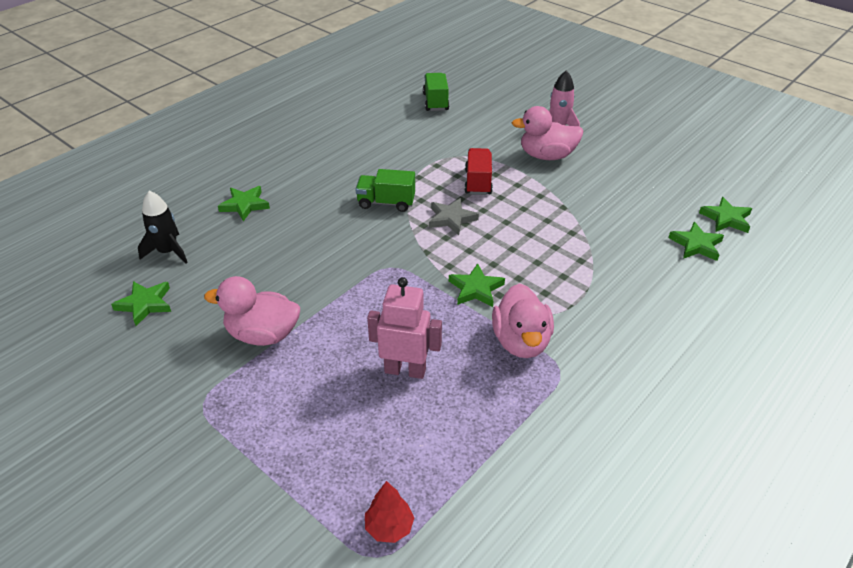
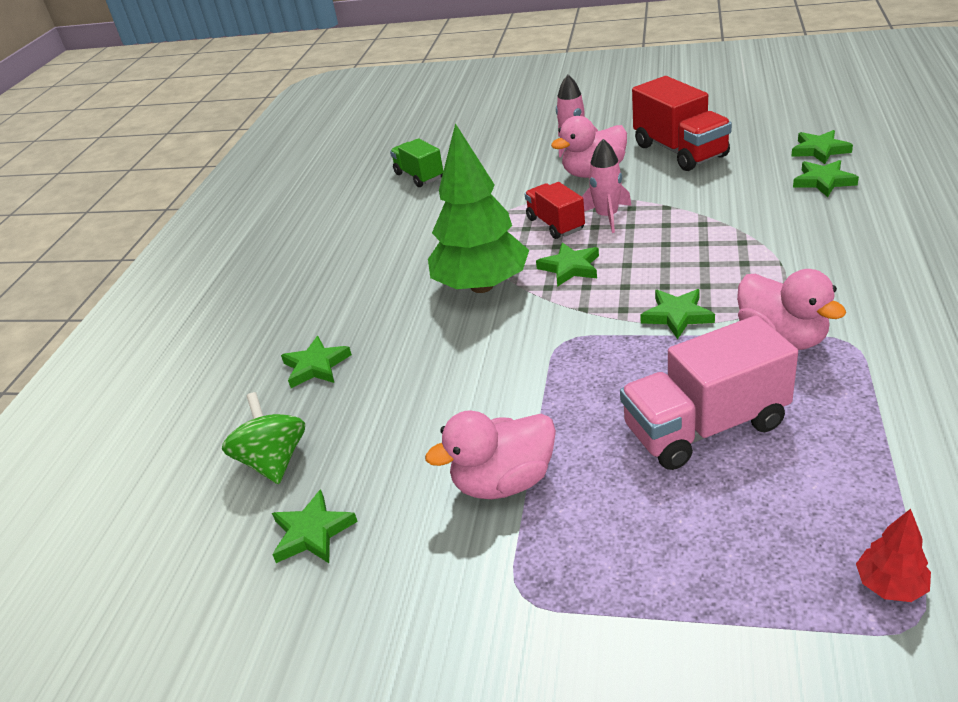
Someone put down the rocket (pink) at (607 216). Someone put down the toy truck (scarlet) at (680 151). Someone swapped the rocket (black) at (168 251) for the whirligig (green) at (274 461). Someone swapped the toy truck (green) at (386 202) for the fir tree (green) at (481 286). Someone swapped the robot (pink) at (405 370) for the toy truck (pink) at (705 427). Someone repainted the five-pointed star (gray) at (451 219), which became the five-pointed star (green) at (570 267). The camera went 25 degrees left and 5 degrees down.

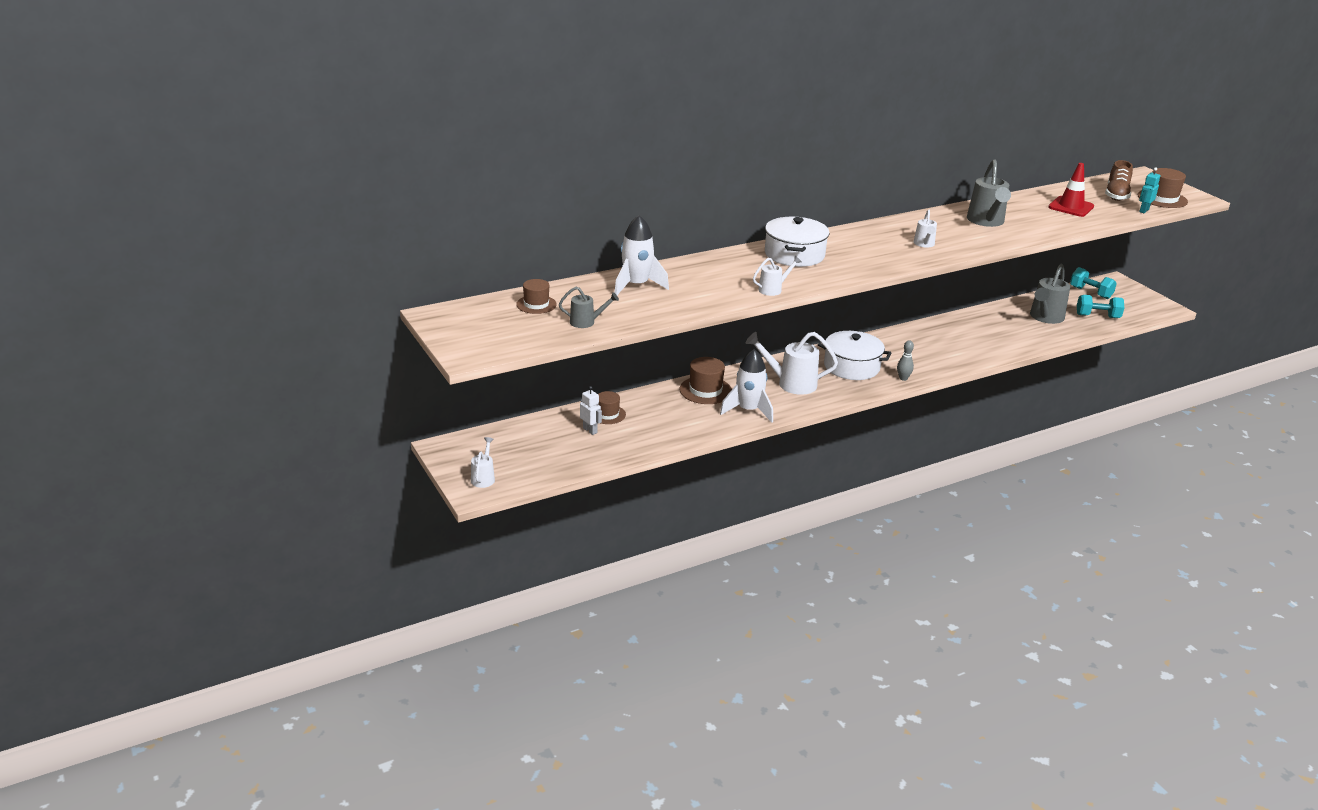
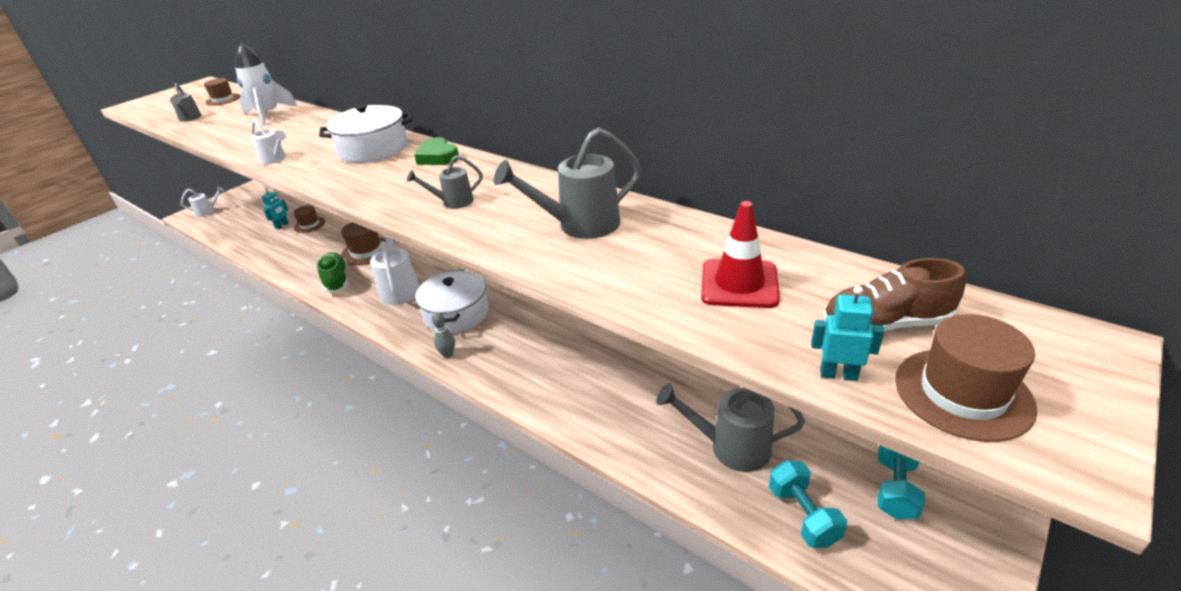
Someone put down the love heart (green) at (438 157). Someone swapped the rocket (pure white) at (748 410) for the lace-up shoe (green) at (336 280). Someone repainted the robot (pure white) at (590 430), which became the robot (aqua) at (282 226). Someone repainted the sprinkling can (pure white) at (924 244), which became the sprinkling can (gray) at (453 202). The camera went 70 degrees right and 5 degrees up.

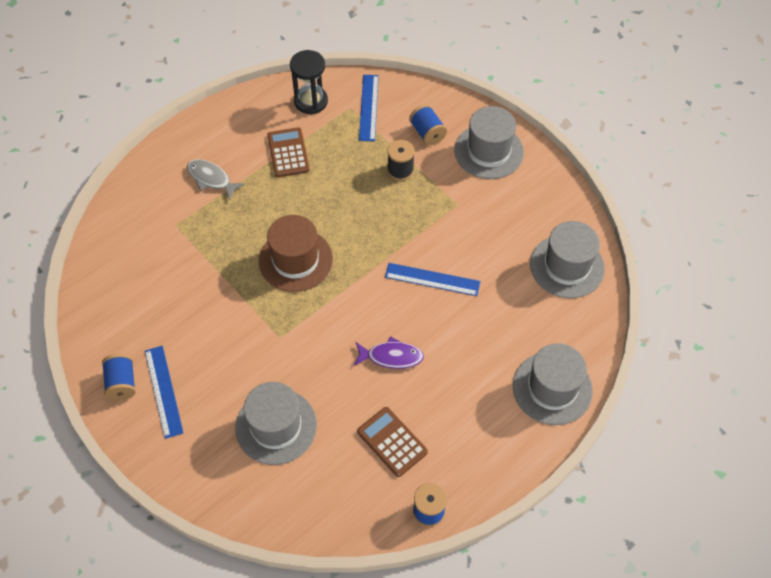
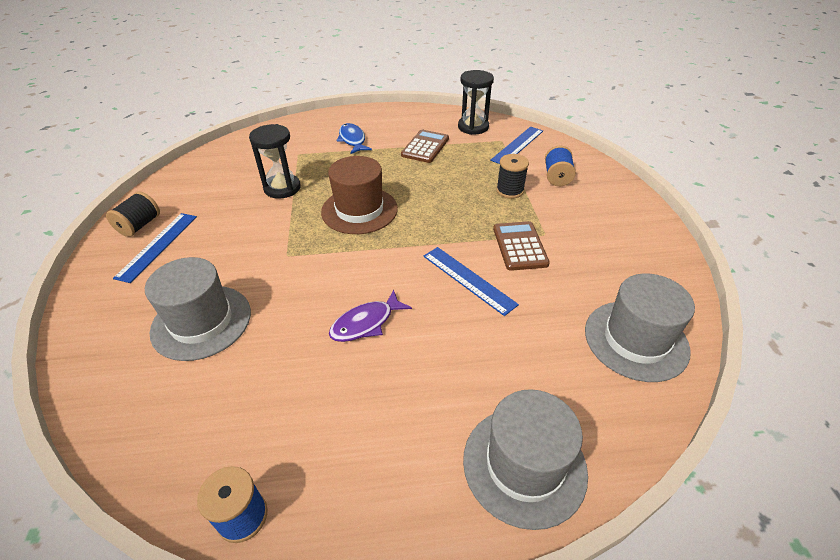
Someone took away the tall hat (gray) at (488 151). Someone put down the hourglass (black) at (282 188). Someone carried the calculator (dark brown) from (392 442) to (519 246). Someone repainted the bobbin (royal blue) at (122 383), which became the bobbin (black) at (140 225). Someone repainted the toy fish (gray) at (211 179), which became the toy fish (royal blue) at (352 140). Someone rotated the toy fish (royal purple) at (391 357) by 105 degrees clockwise. The camera went 35 degrees right and 15 degrees down.

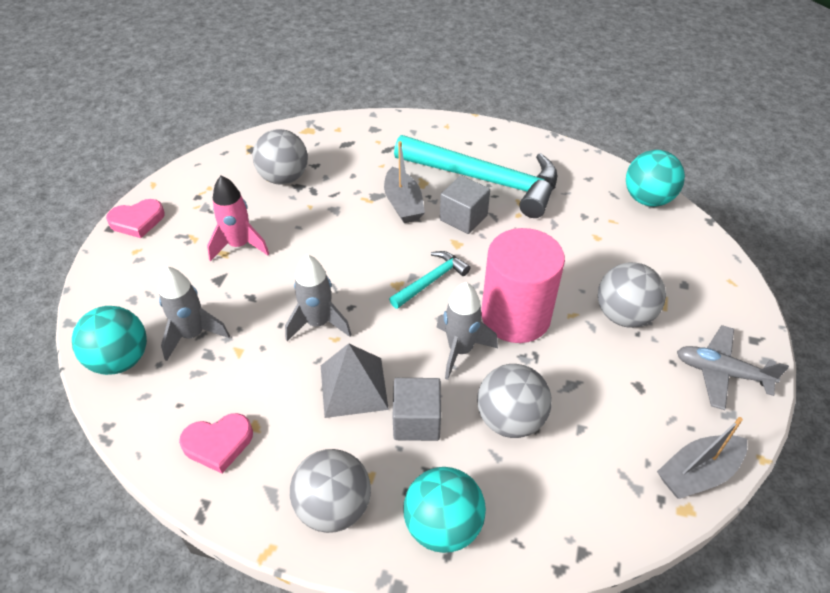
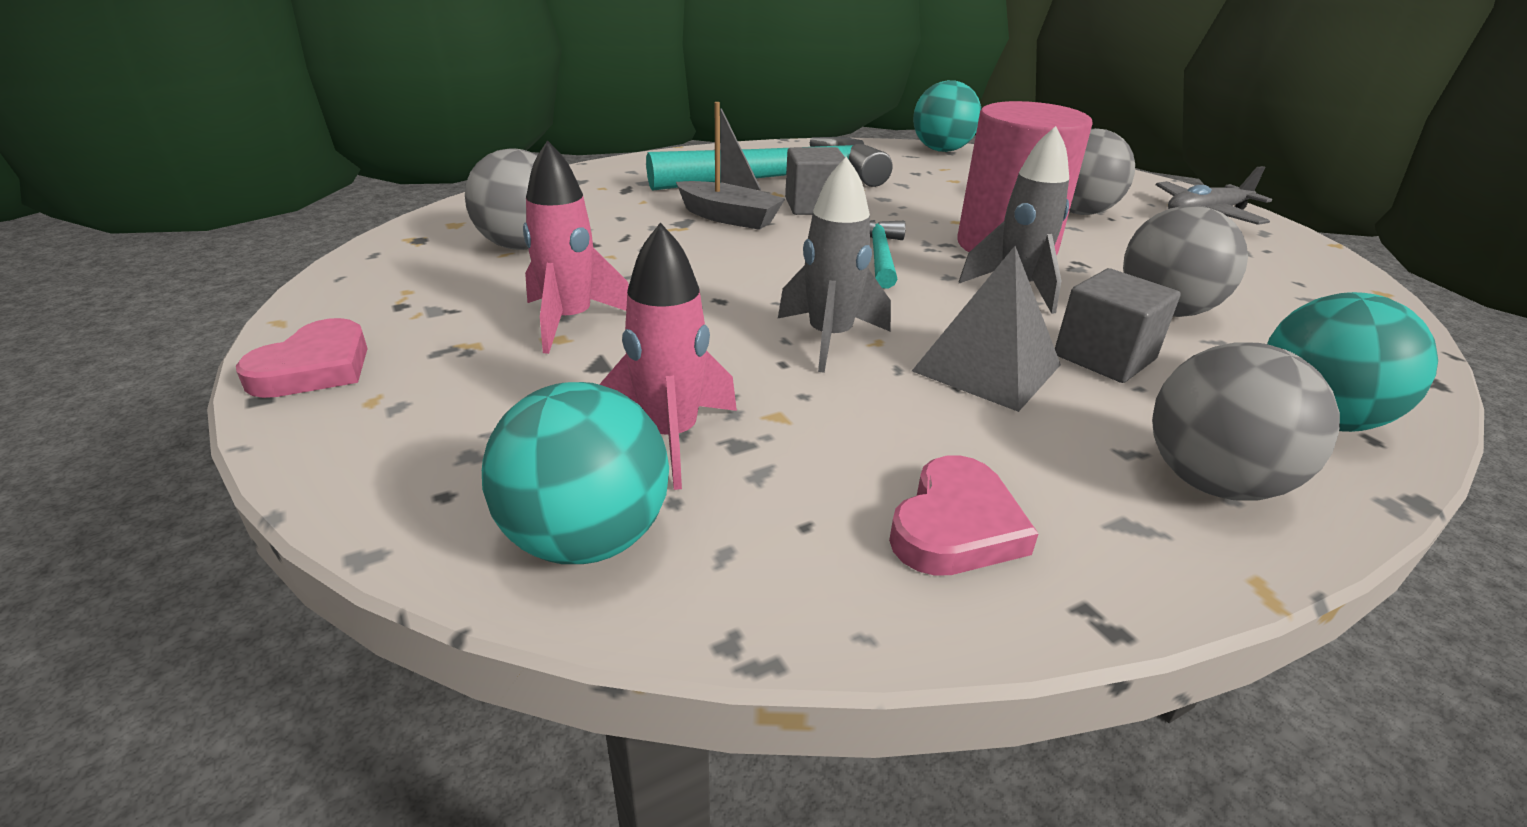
Someone took away the sailboat (gray) at (698 473). Someone repainted the rocket (gray) at (193 335), which became the rocket (pink) at (670 437). The camera went 45 degrees left and 15 degrees down.

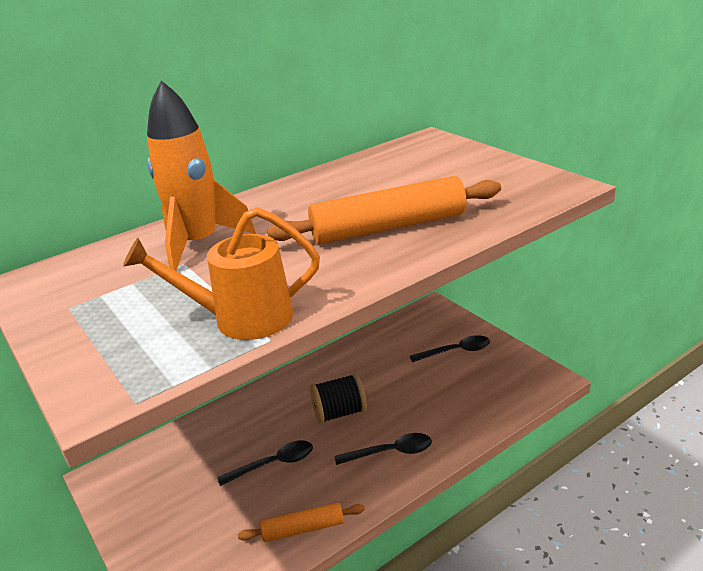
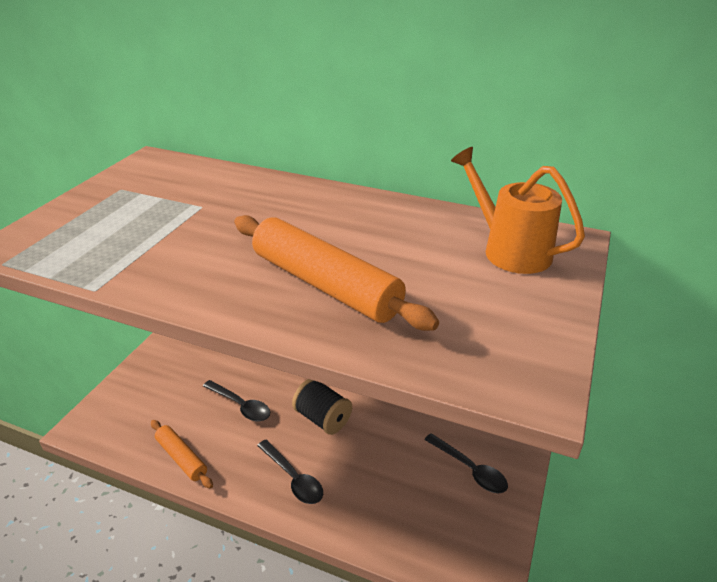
Someone took away the rocket (bright orange) at (199 244). Someone carried the sprinkling can (bright orange) from (241 319) to (508 249). The camera went 55 degrees right and 5 degrees up.

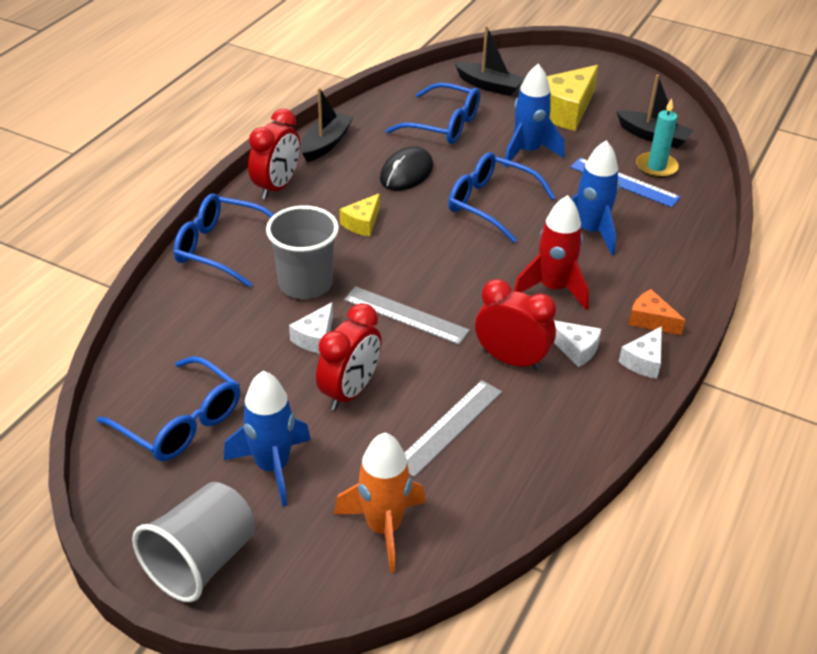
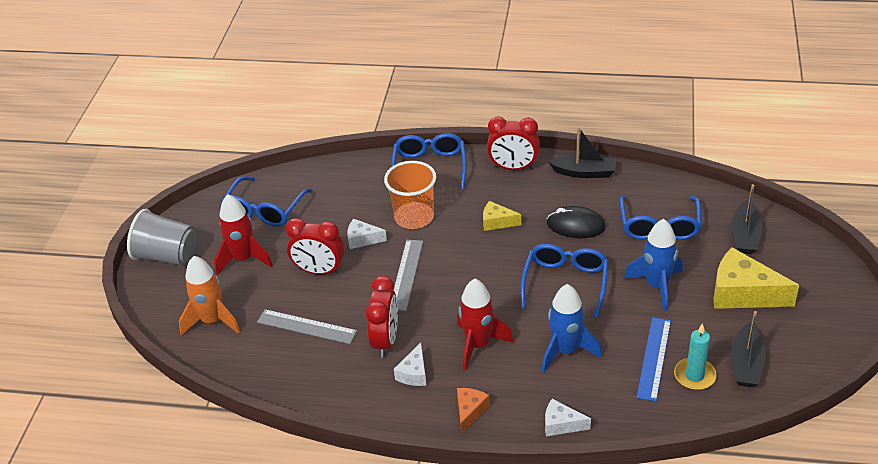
Someone carried the cheese wedge (pure white) from (643 361) to (561 424). Someone repainted the rocket (royal blue) at (272 467), which became the rocket (scarlet) at (243 259). Someone repainted the tumbler (gray) at (305 284), which became the tumbler (bright orange) at (414 217). The camera went 75 degrees right and 0 degrees up.

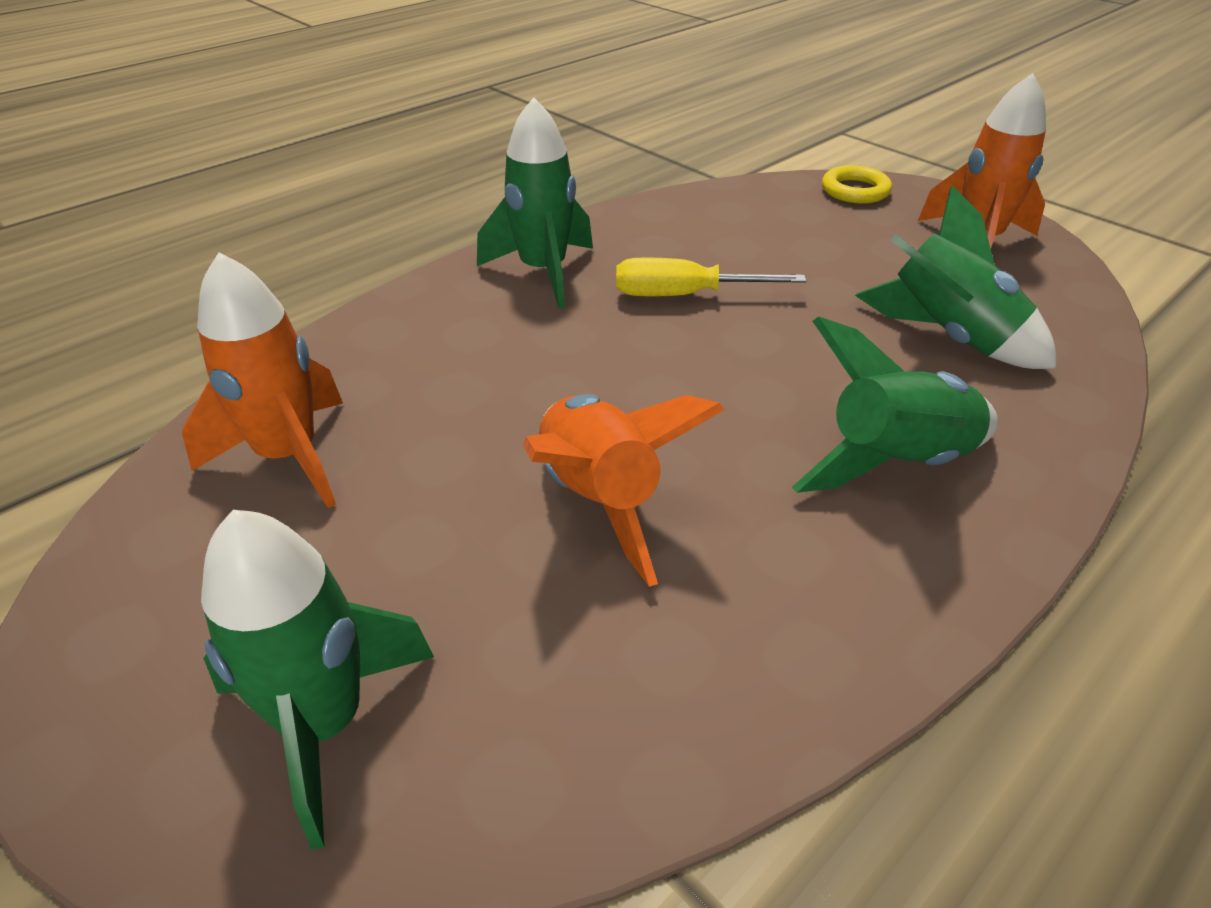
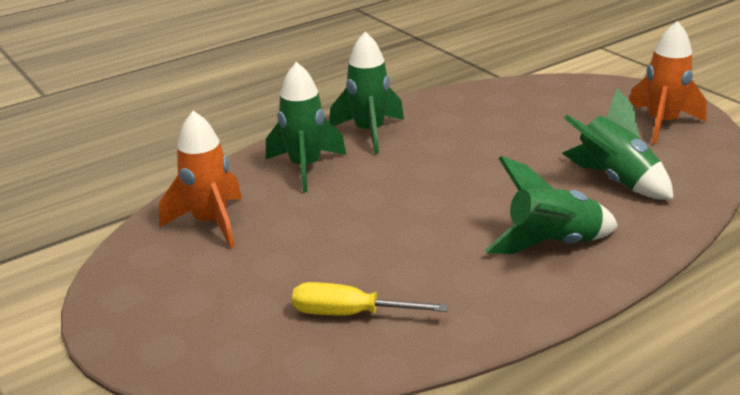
Someone took away the rocket (bright orange) at (599 500). Someone took away the hoop (golden) at (855 191). Someone carried the rocket (green) from (325 723) to (305 167). Someone carried the flat screwdriver (golden) from (682 295) to (349 314). The camera went 10 degrees right and 10 degrees down.

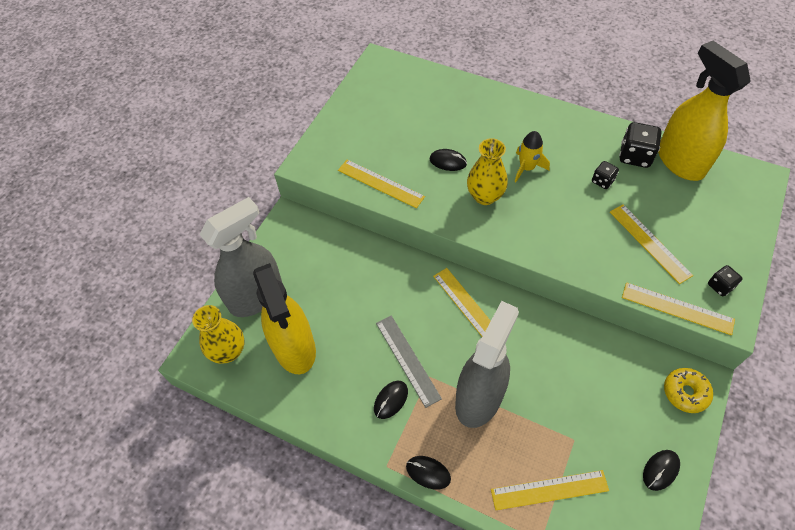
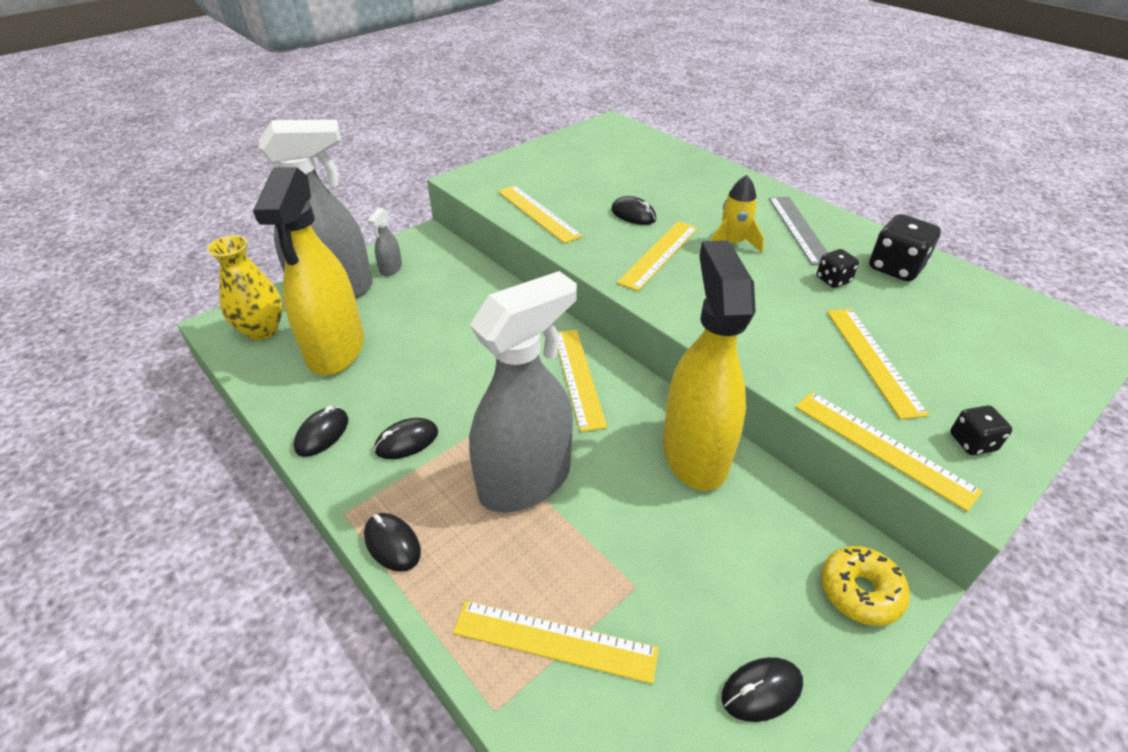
Someone put down the mouse (black) at (322 434). Someone put down the spray cleaner (gray) at (391 269). Someone carried the ruler (gray) from (407 360) to (799 229). Someone carried the spray cleaner (golden) from (680 161) to (694 453). Someone swapped the flower vase (golden) at (485 196) for the ruler (golden) at (659 254). The camera went 20 degrees right and 15 degrees down.

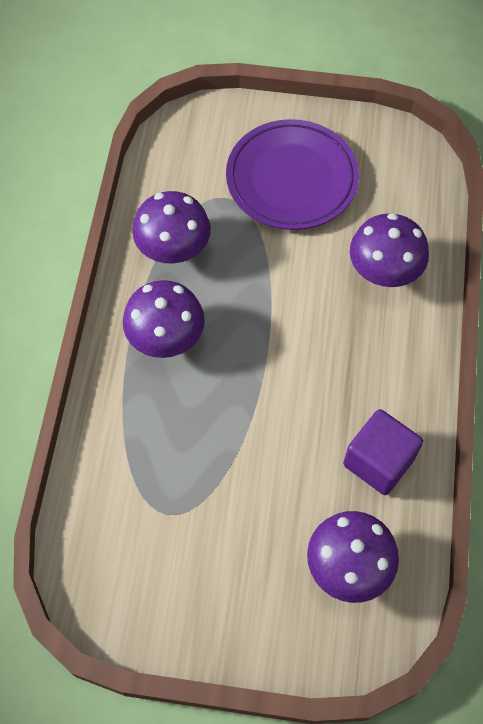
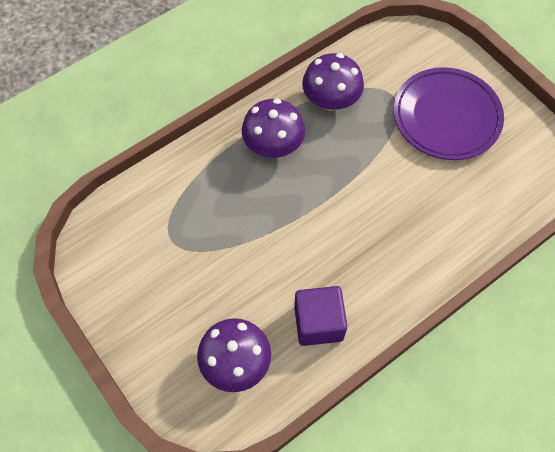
Someone took away the mushroom (royal purple) at (384 271). The camera went 45 degrees right and 0 degrees up.

